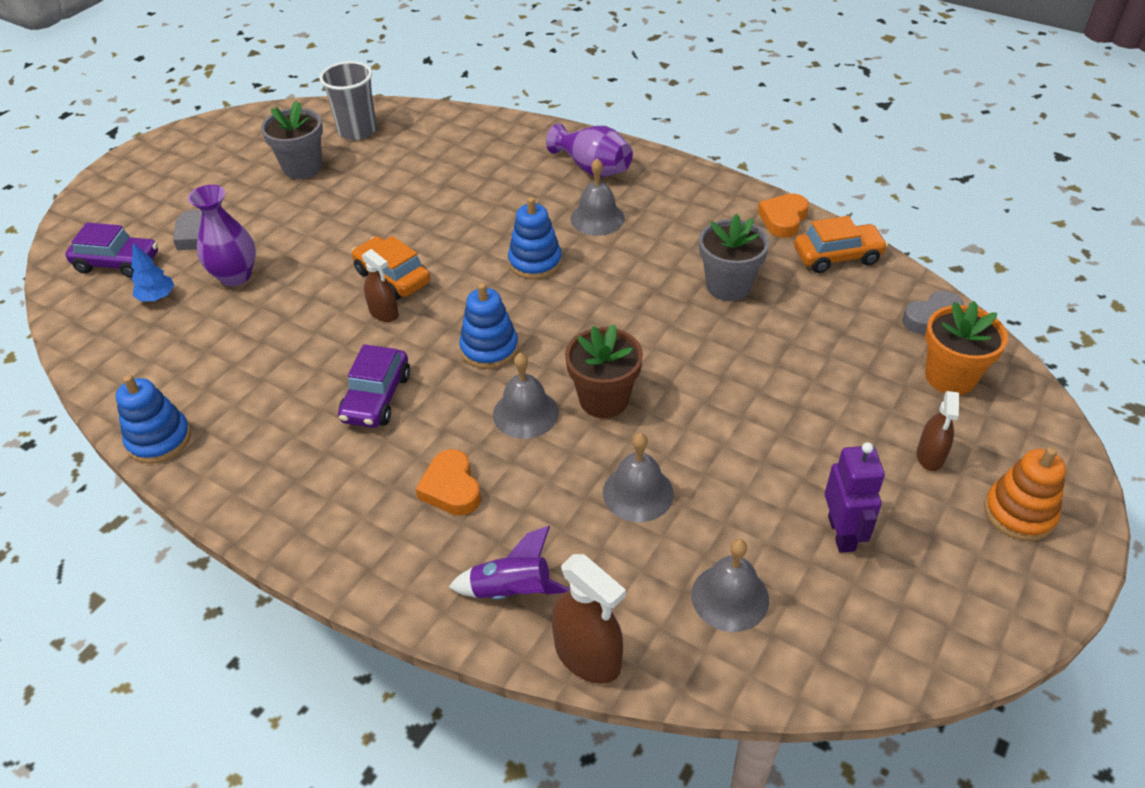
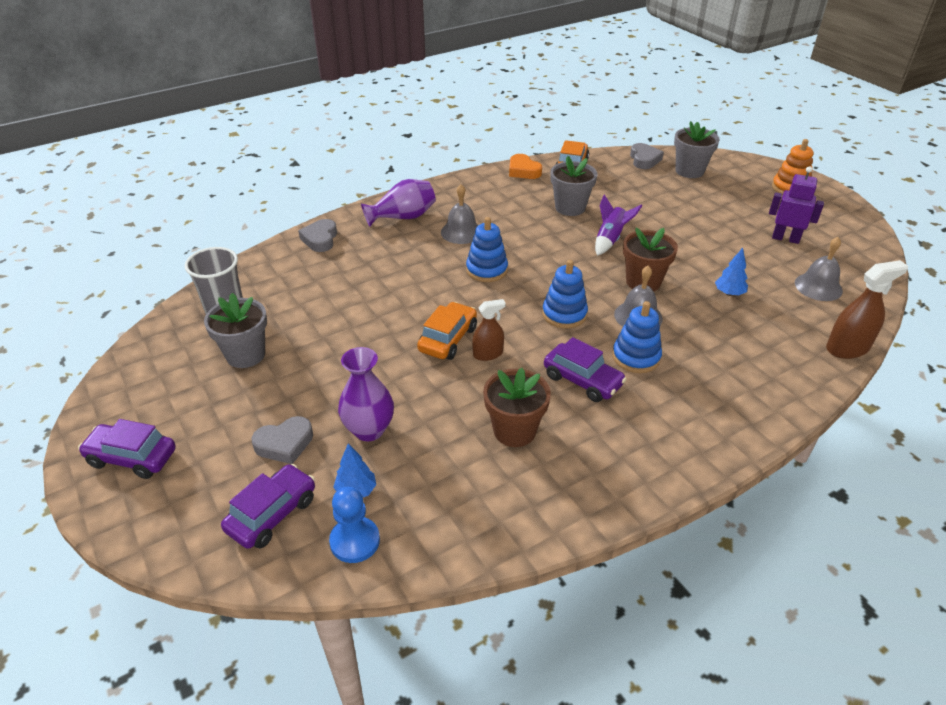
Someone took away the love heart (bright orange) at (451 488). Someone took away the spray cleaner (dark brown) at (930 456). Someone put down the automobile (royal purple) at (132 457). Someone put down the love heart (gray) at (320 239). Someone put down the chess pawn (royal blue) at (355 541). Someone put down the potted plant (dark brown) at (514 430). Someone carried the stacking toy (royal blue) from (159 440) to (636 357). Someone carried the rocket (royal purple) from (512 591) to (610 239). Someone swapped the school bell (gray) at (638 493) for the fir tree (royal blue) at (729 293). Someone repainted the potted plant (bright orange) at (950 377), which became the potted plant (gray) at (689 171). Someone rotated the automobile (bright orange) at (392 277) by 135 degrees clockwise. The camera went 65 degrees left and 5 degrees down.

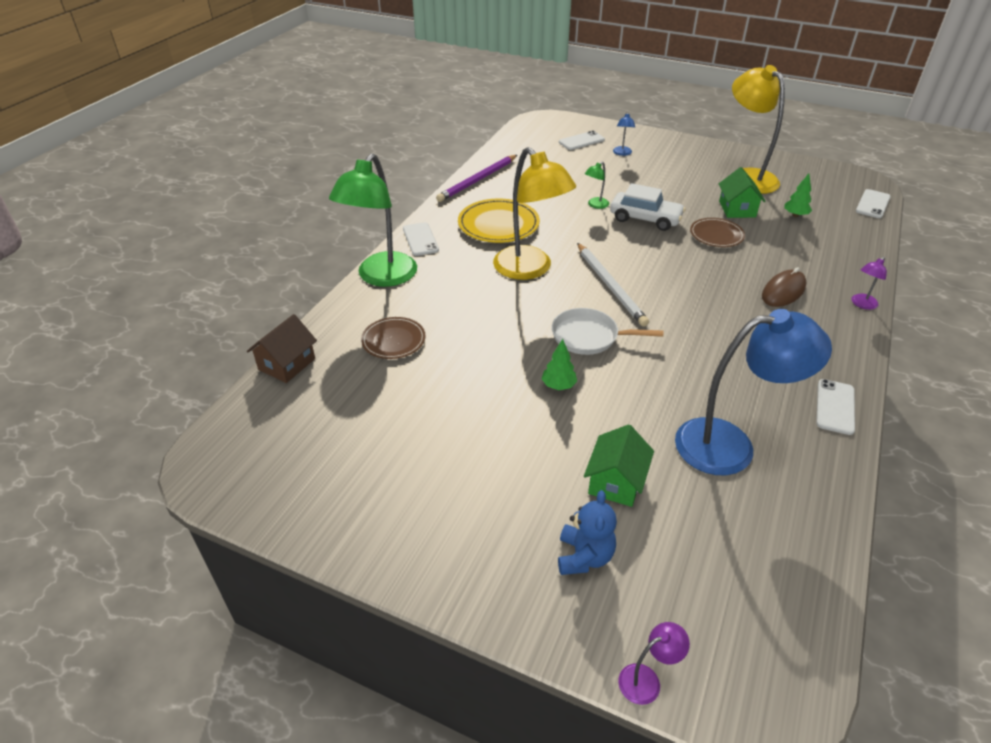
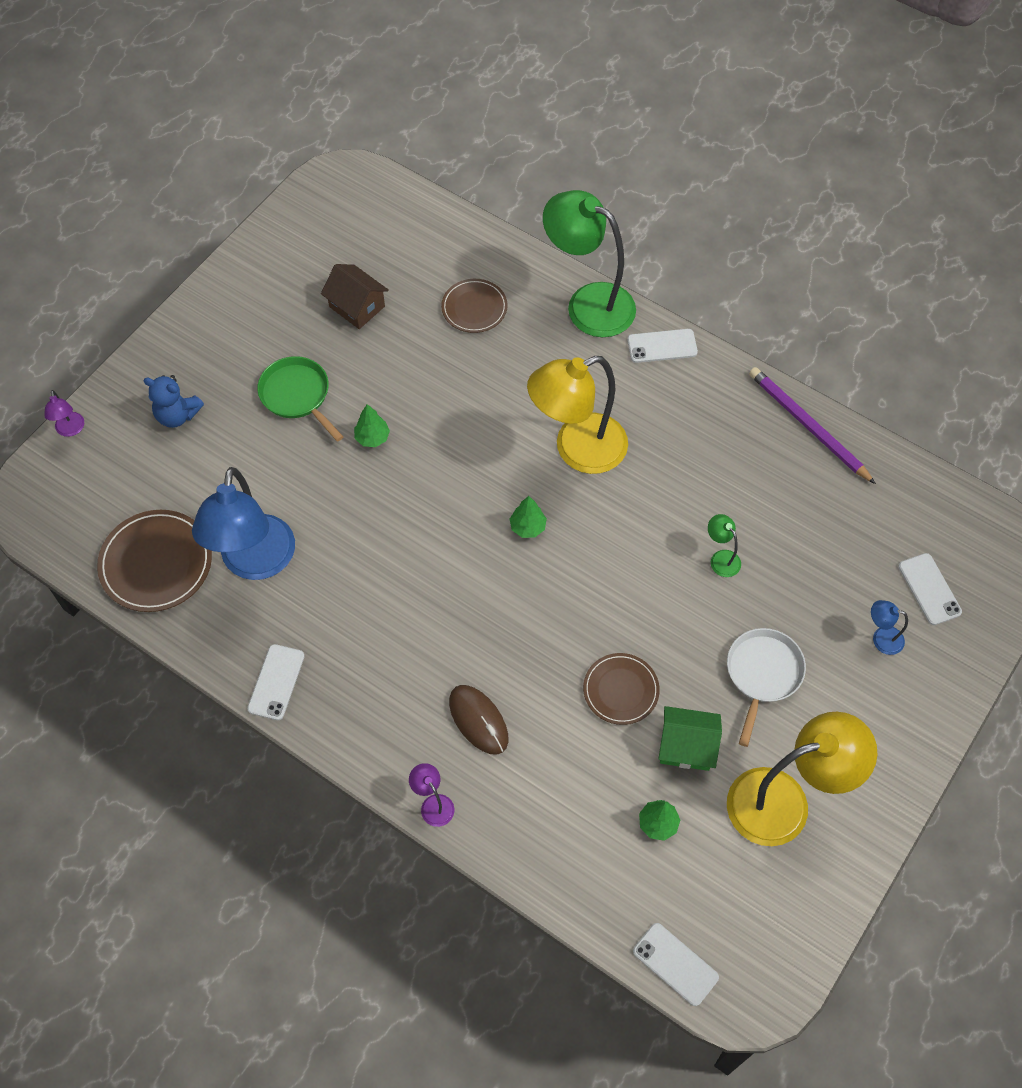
Someone took away the flat dish (golden) at (498 224). Someone took away the house (green) at (616 482). Someone took away the automobile (pure white) at (645 219). Someone put down the flat dish (dark brown) at (156 563). Someone put down the skillet (green) at (297 395). Someone carried the house (dark brown) from (287 364) to (357 306). Someone carried the skillet (pure white) from (589 336) to (762 674). Someone swapped the lead pencil (pure white) at (610 286) for the fir tree (green) at (528 527). Someone rotated the mobile phone (pure white) at (835 407) by 75 degrees clockwise. The camera went 100 degrees right and 20 degrees up.

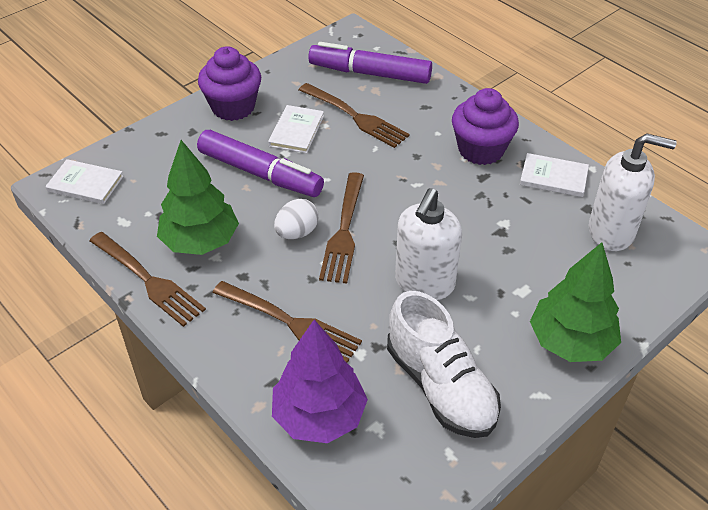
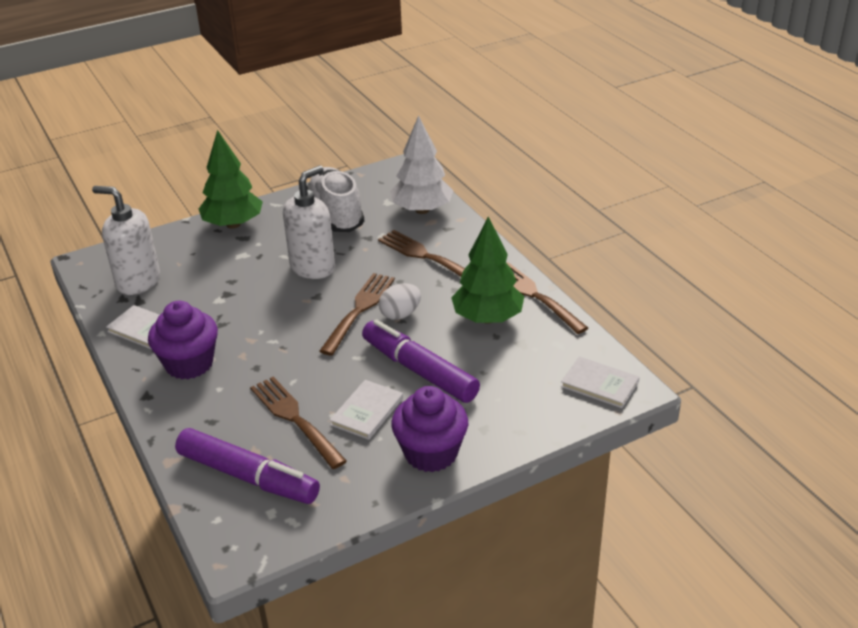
Someone repainted the fir tree (royal purple) at (319 416), which became the fir tree (pure white) at (422 210). The camera went 165 degrees left and 10 degrees down.

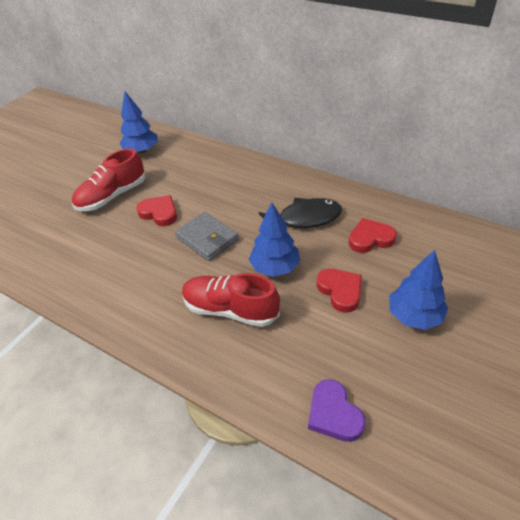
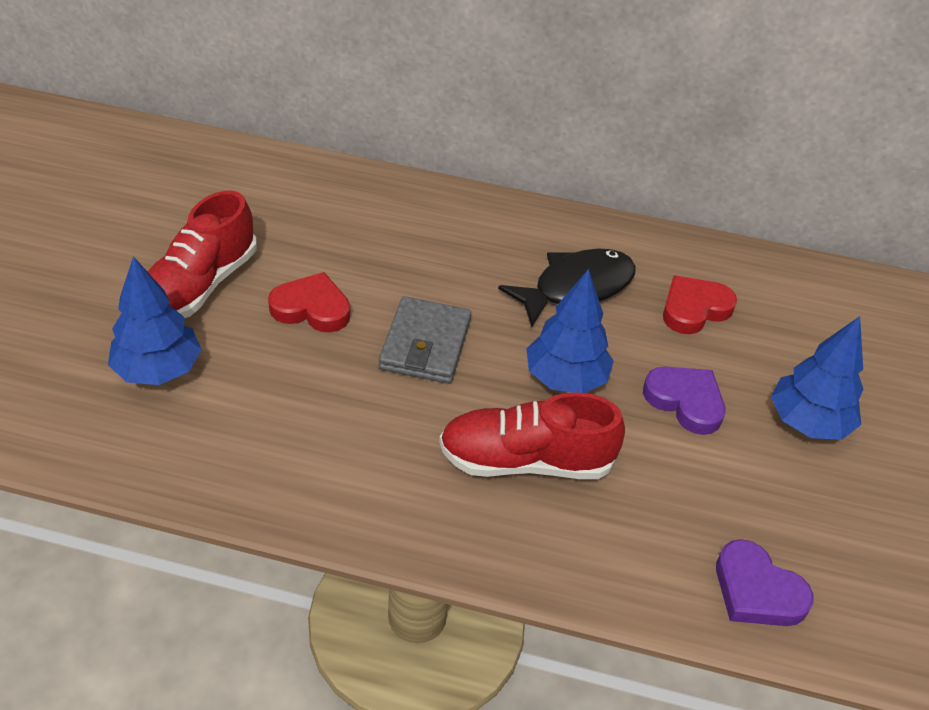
Someone carried the fir tree (royal blue) from (141 151) to (158 370). Someone repainted the love heart (scarlet) at (340 291), which became the love heart (royal purple) at (685 401). Someone rotated the billfold (gray) at (207 239) by 75 degrees clockwise. The camera went 25 degrees left and 0 degrees up.

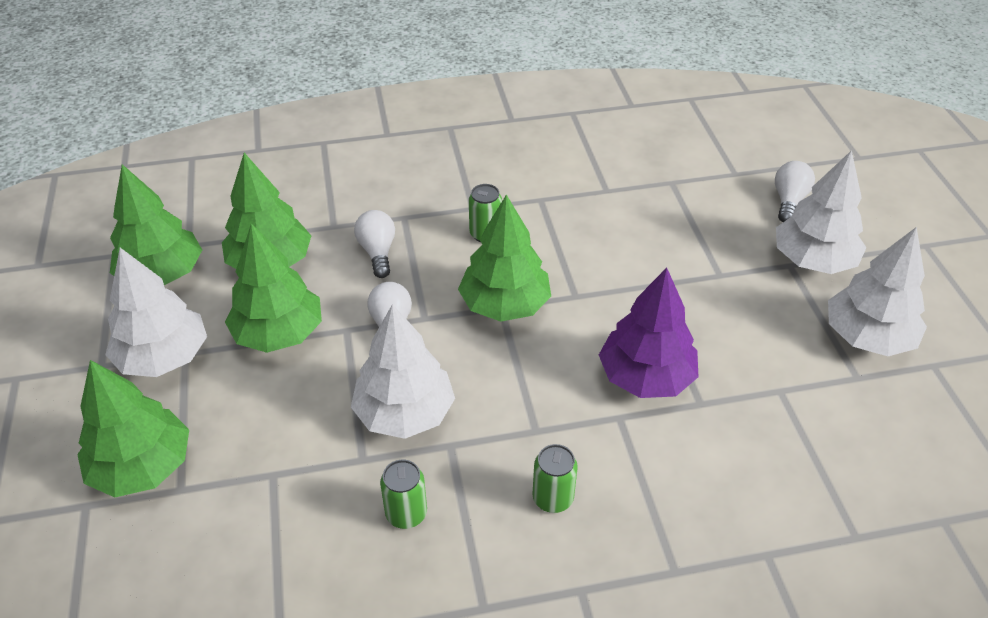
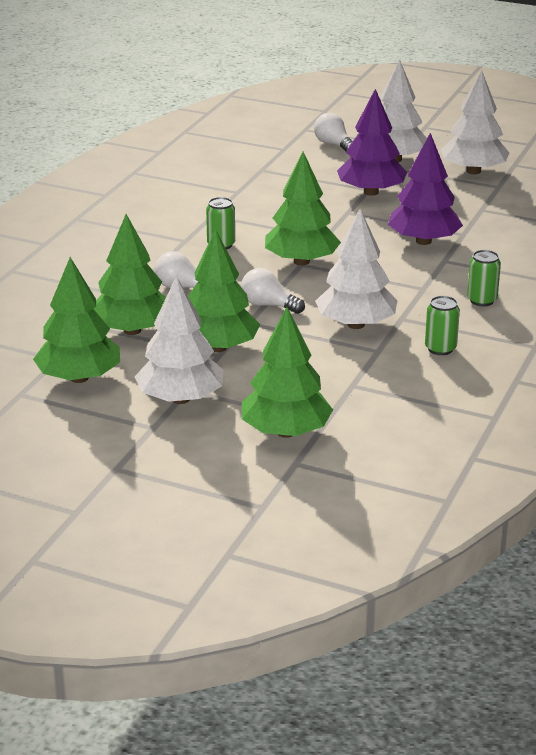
Someone put down the fir tree (royal purple) at (371 192). The camera went 55 degrees left and 15 degrees down.

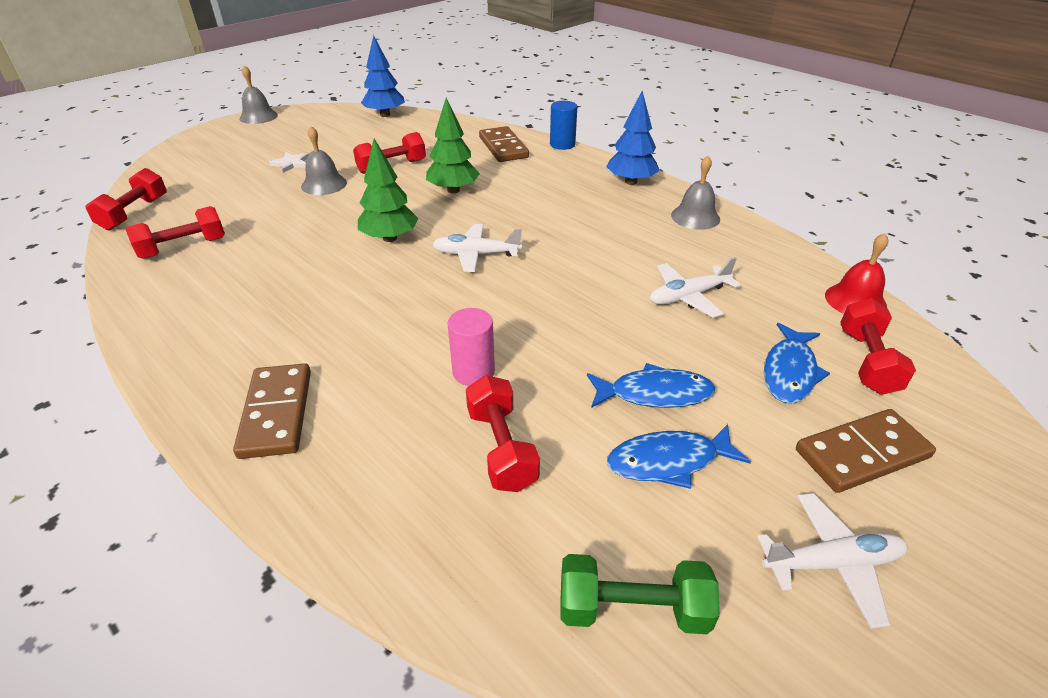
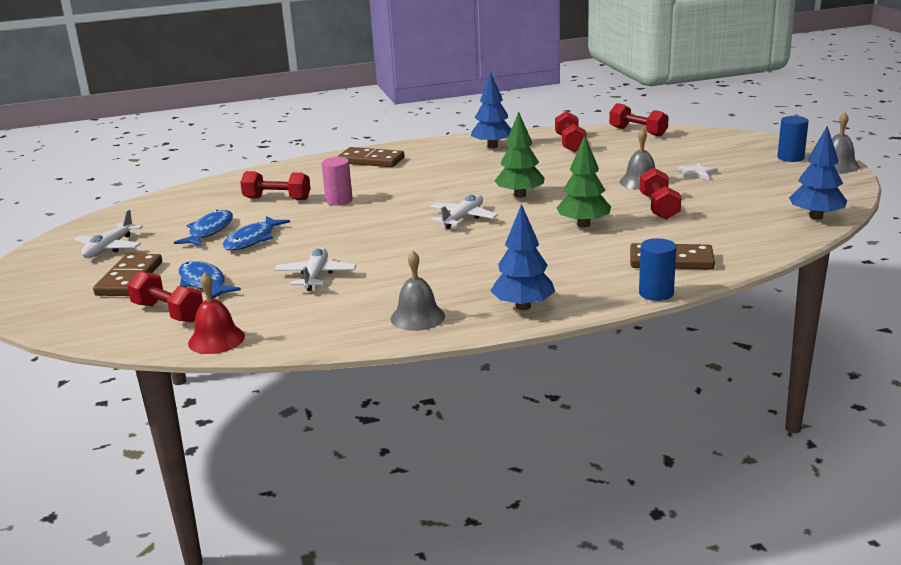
Someone took away the dumbbell (green) at (632 609). Someone put down the fir tree (royal blue) at (492 146). Someone put down the solid cylinder (royal blue) at (790 158). The camera went 120 degrees right and 15 degrees down.

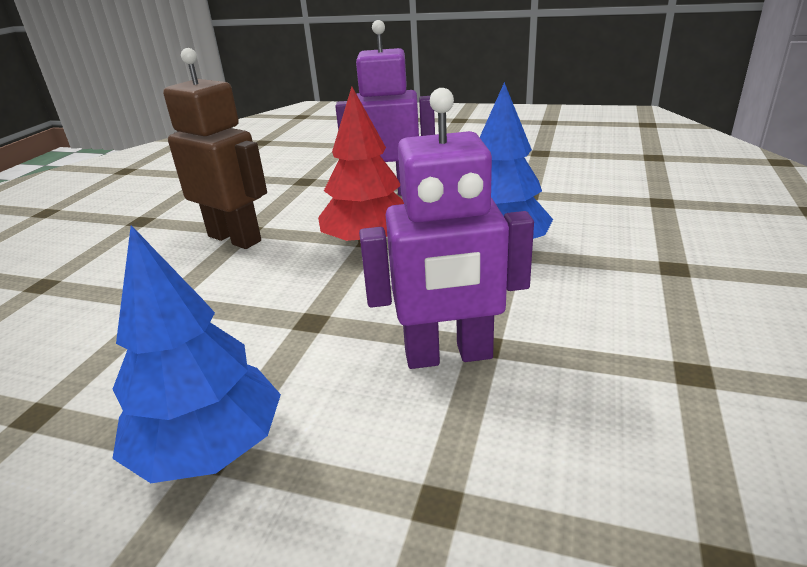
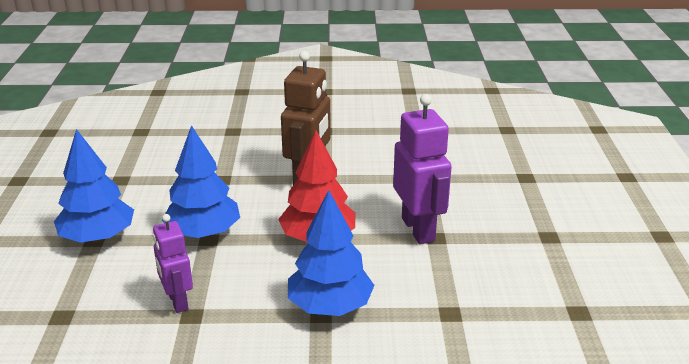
Someone put down the fir tree (royal blue) at (203 233). Someone scaled the robot (royal purple) at (448 356) by 0.62. The camera went 70 degrees right and 0 degrees up.

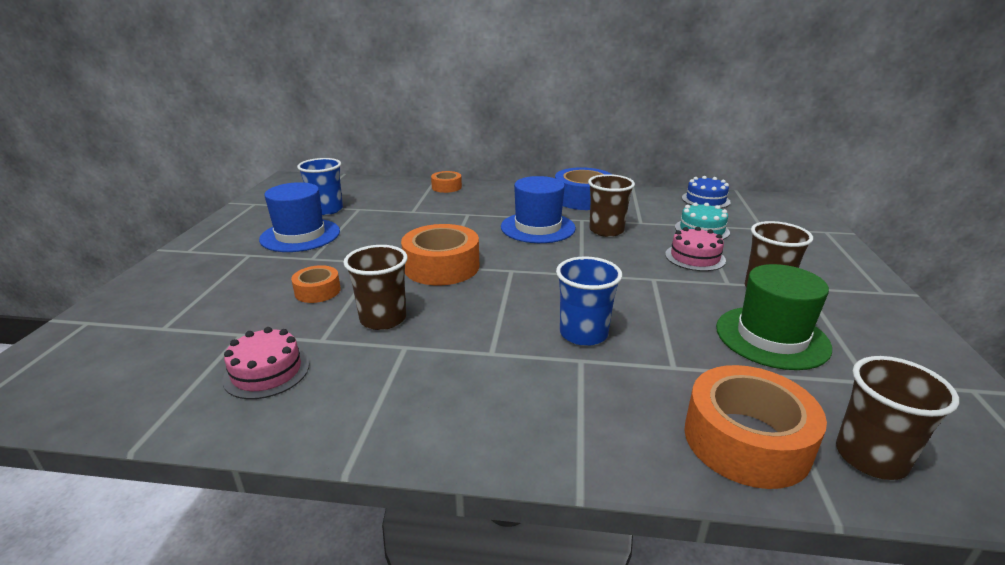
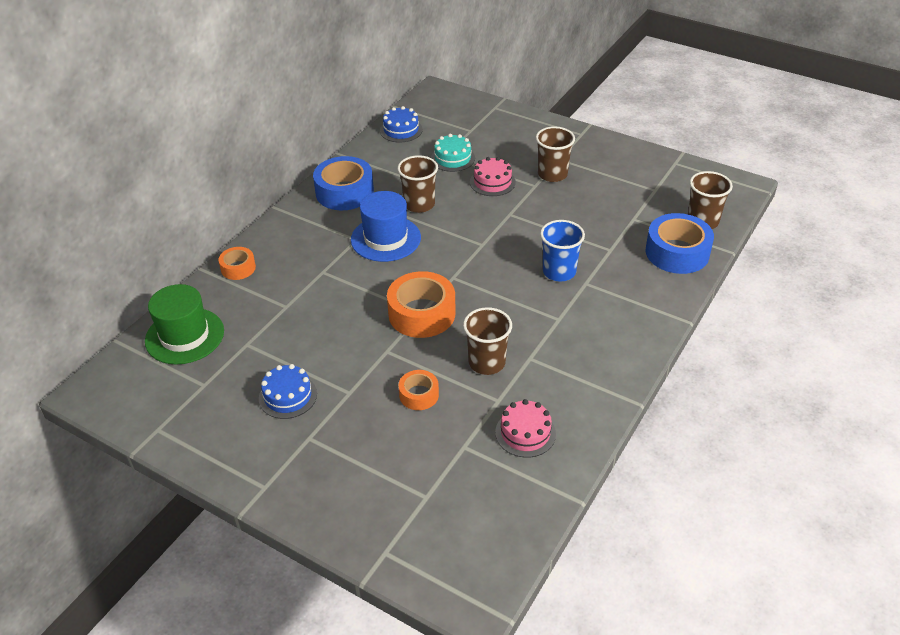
Someone took away the tumbler (royal blue) at (326 210). Someone carried the tall hat (green) from (771 337) to (184 336). Someone swapped the tall hat (royal blue) at (300 235) for the gateau (royal blue) at (288 396). Someone repainted the tape (bright orange) at (746 440), which became the tape (royal blue) at (677 252). The camera went 65 degrees left and 15 degrees up.

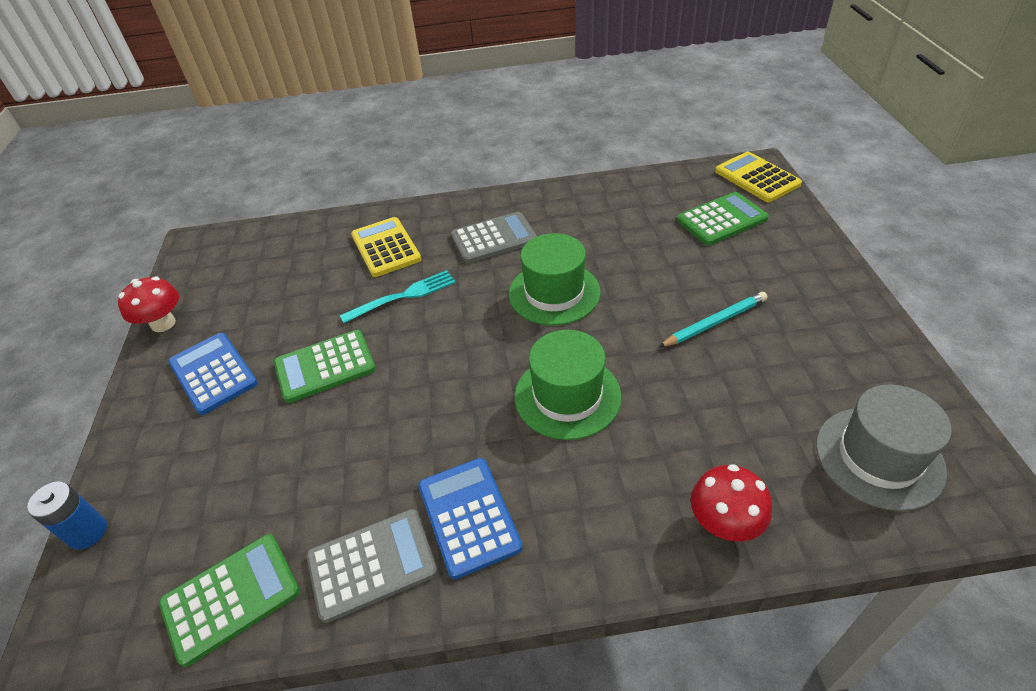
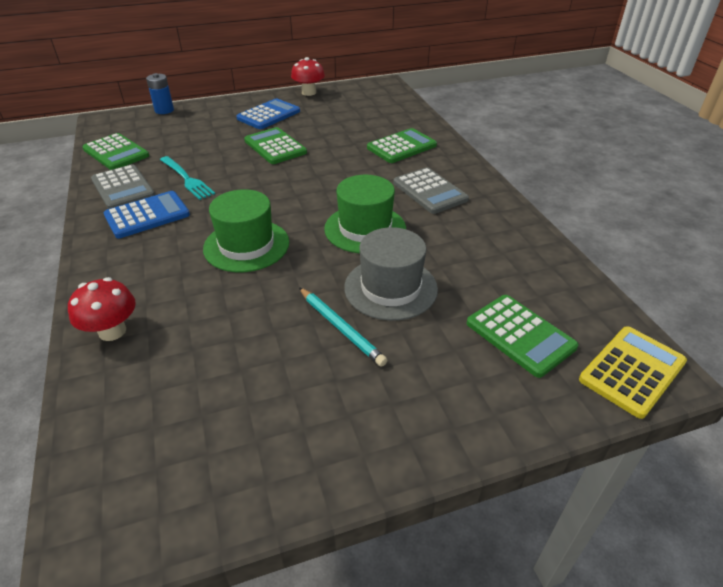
Someone carried the dinner fork (aqua) from (403 296) to (187 179). Someone carried the tall hat (gray) from (879 457) to (390 288). Someone repainted the calculator (golden) at (386 247), which became the calculator (green) at (401 147). The camera went 75 degrees right and 5 degrees down.

